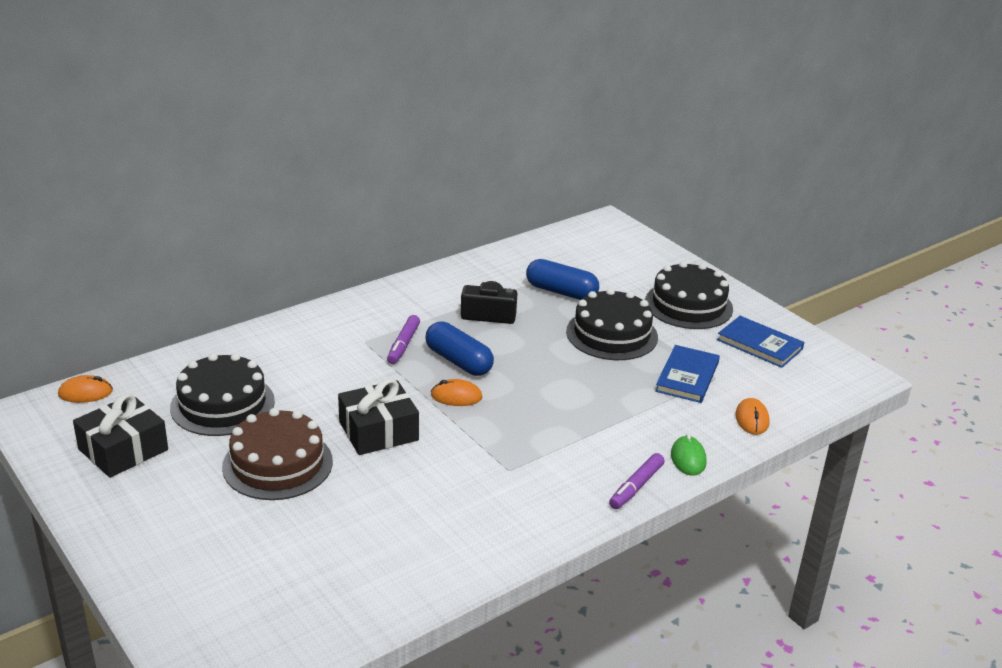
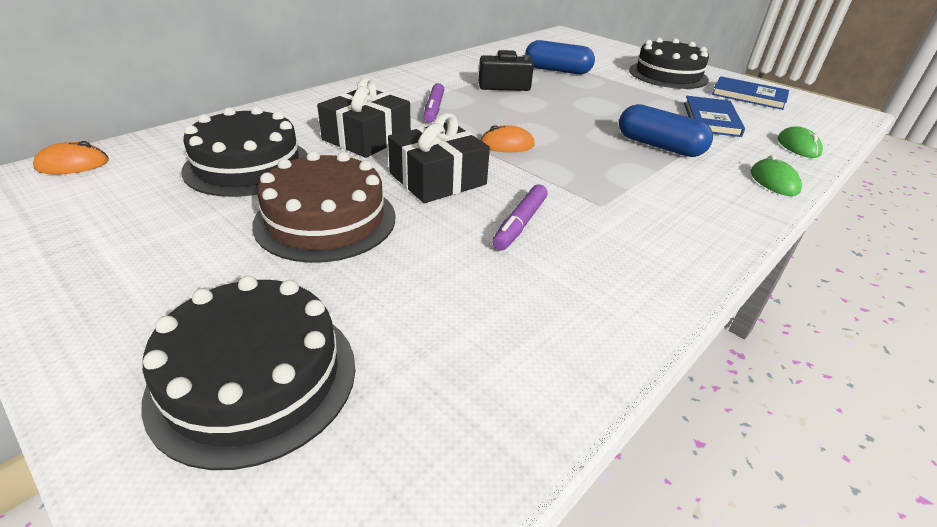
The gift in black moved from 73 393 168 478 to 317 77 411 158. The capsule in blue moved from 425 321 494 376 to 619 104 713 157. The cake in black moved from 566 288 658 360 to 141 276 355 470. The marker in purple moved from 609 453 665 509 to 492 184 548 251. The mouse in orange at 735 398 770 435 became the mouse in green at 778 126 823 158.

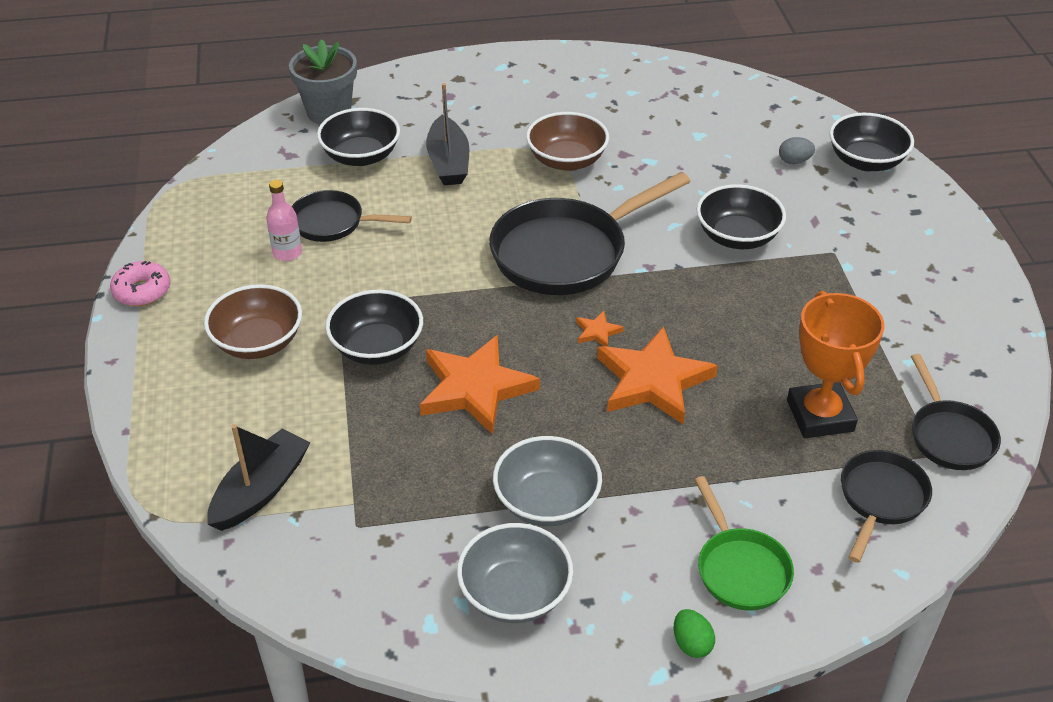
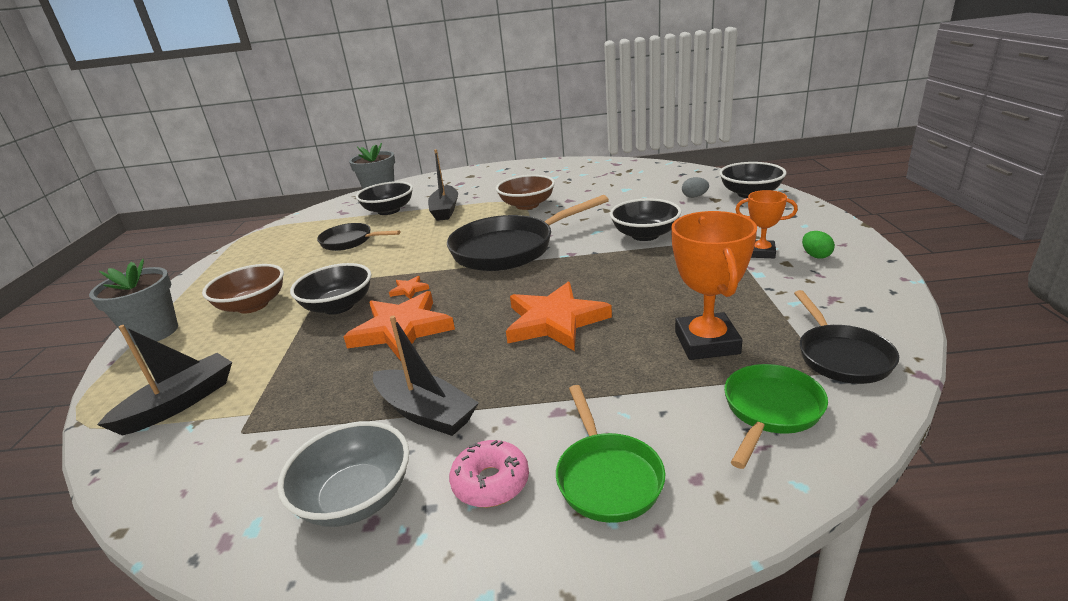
The donut in pink moved from 110 261 170 306 to 449 440 529 507. The bottle in pink at 266 180 302 261 disappeared. The bowl in grey at 493 436 602 526 was replaced by the boat in black at 373 316 479 436. The star in orange moved from 576 311 624 347 to 389 276 429 299. The egg in green moved from 674 609 715 658 to 802 231 835 259. The pan in black at 841 450 932 563 became the pan in green at 724 364 828 469. The flower pot in grey at 89 259 178 345 appeared. The trophy in orange at 735 190 798 258 appeared.

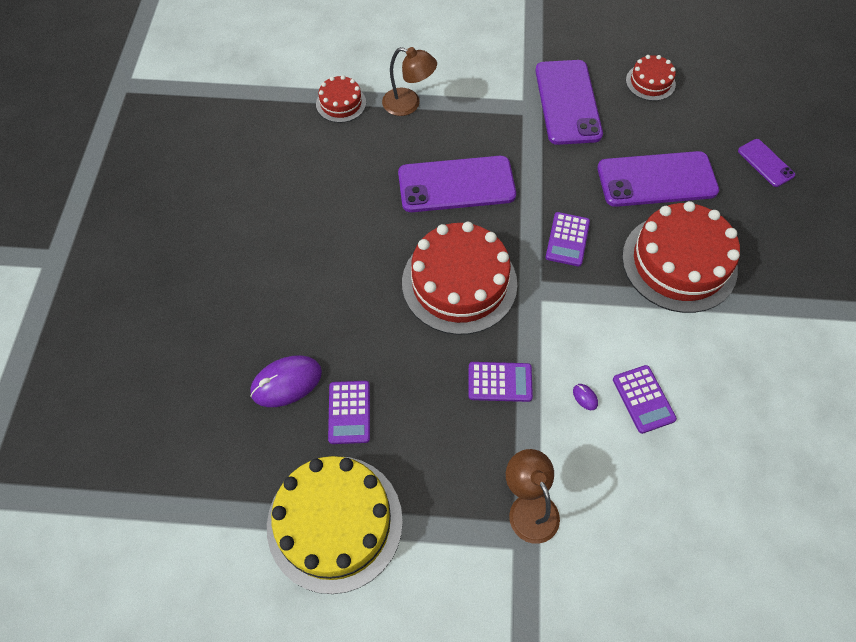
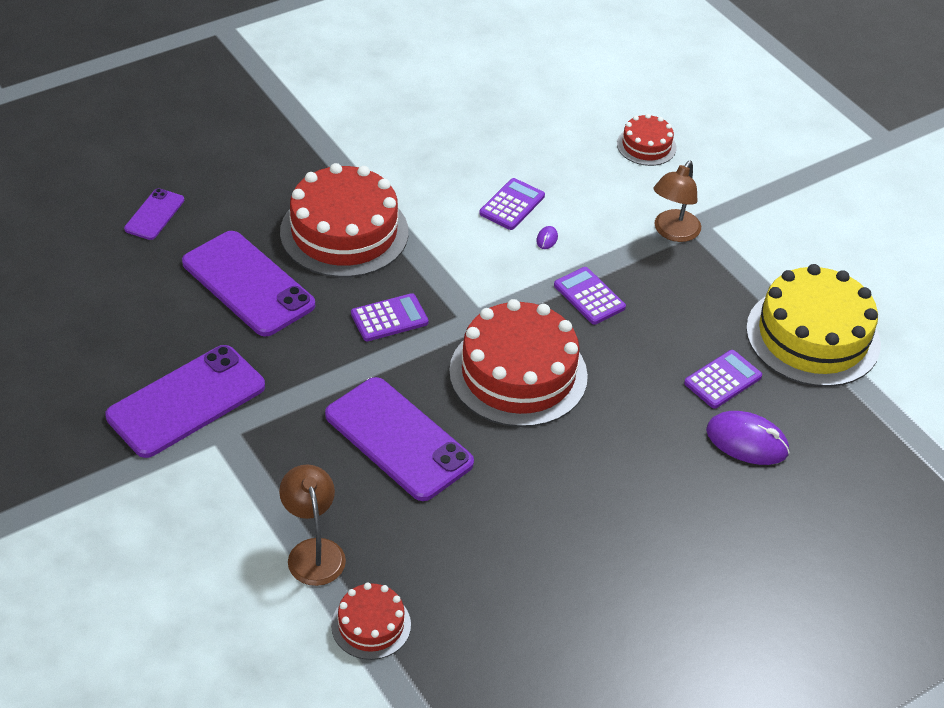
The cake in red moved from 626 55 676 101 to 617 114 677 166.

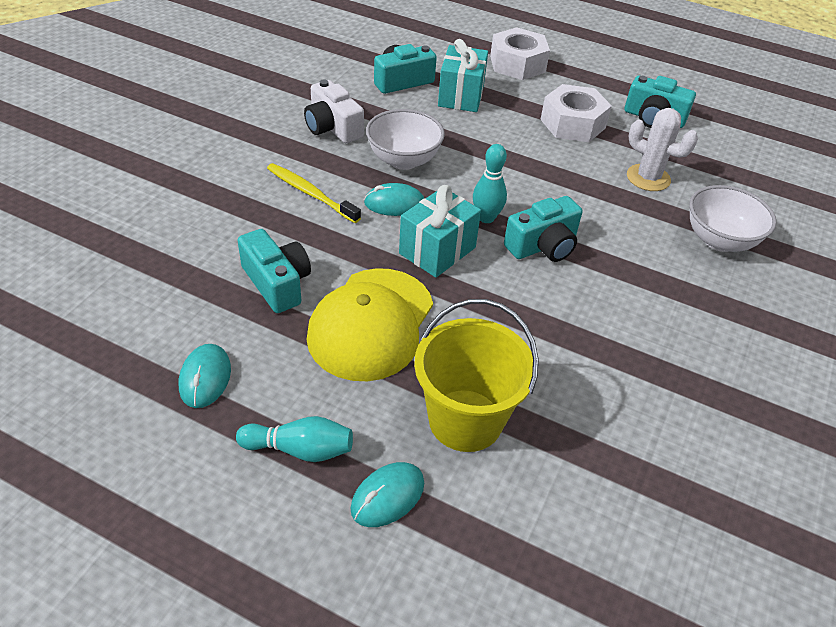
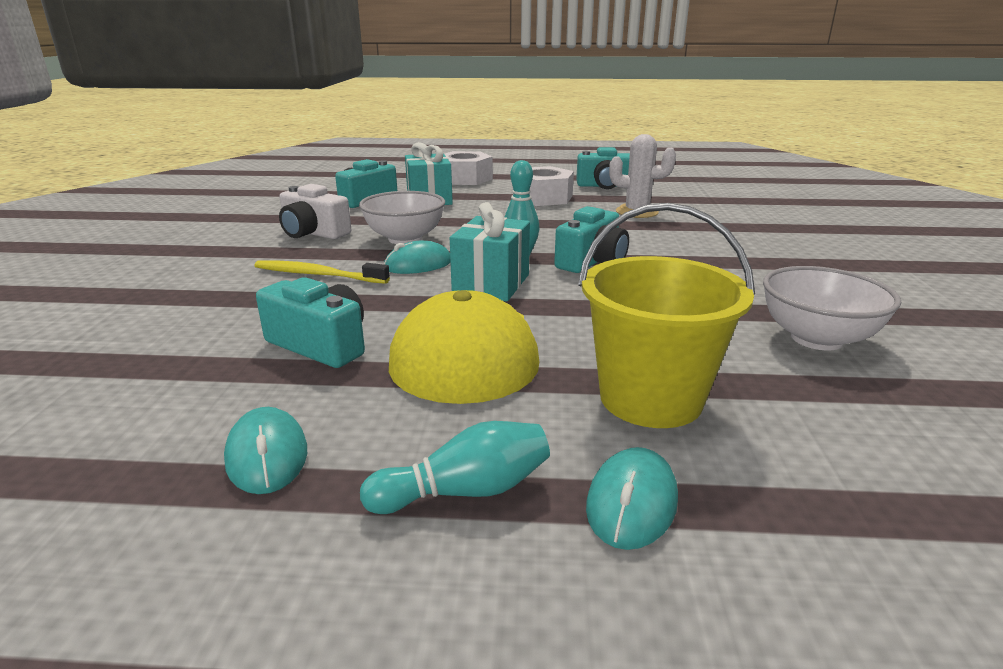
The bowl in white moved from 689 185 776 252 to 763 266 901 351.

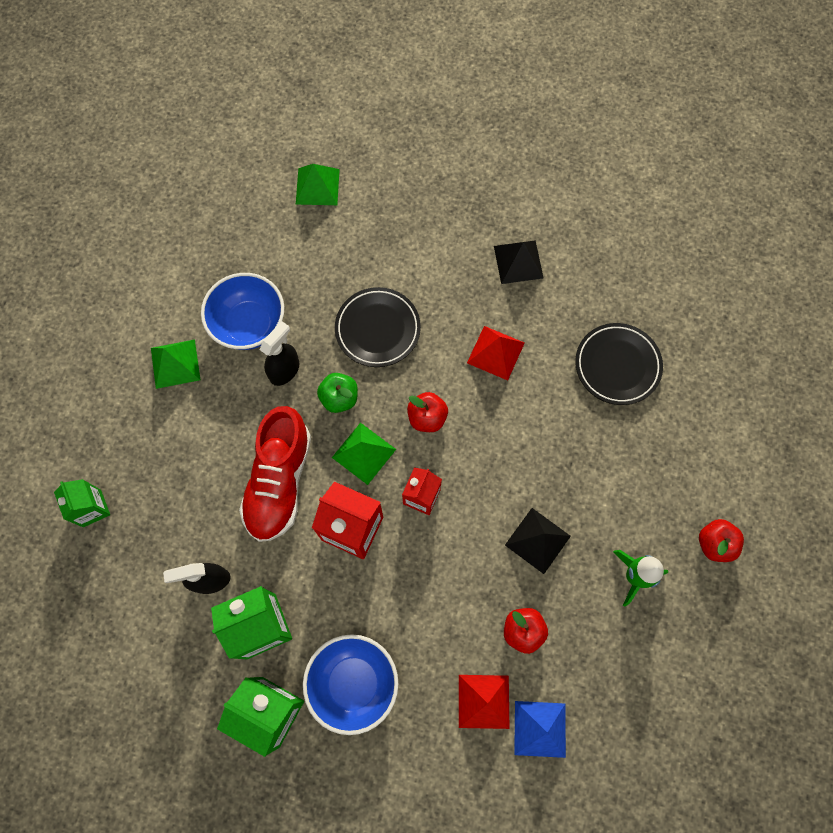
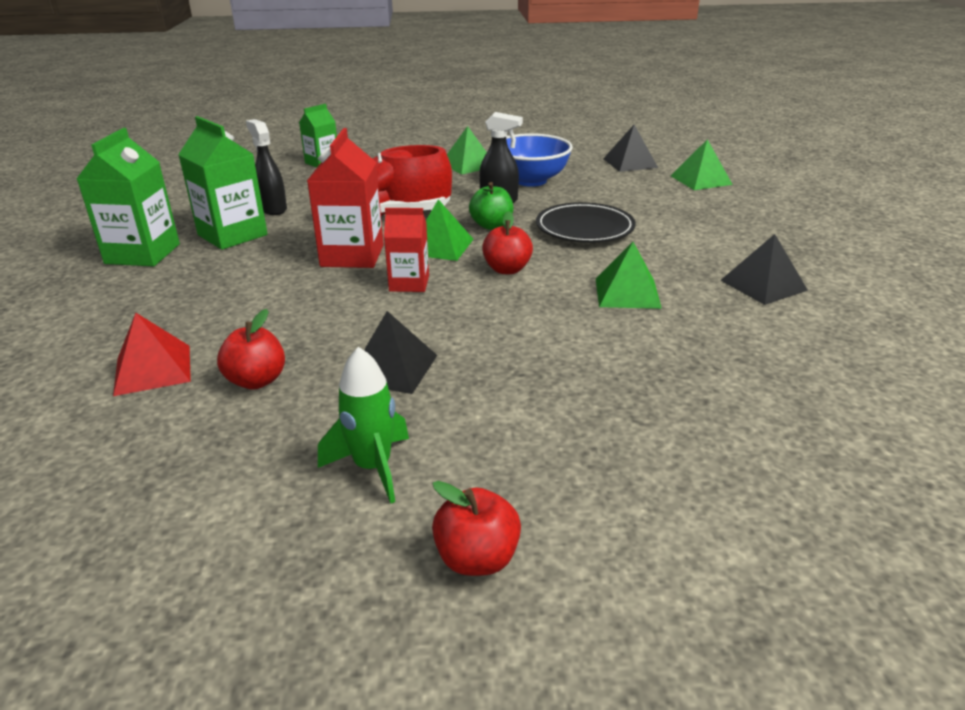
The bowl in blue at 303 634 398 735 disappeared. The pyramid in red at 467 326 525 381 became the pyramid in green at 596 242 662 309. The pyramid in blue at 514 701 566 758 disappeared. The plate in black at 575 323 663 405 disappeared. The pyramid in black at 603 125 658 172 appeared.

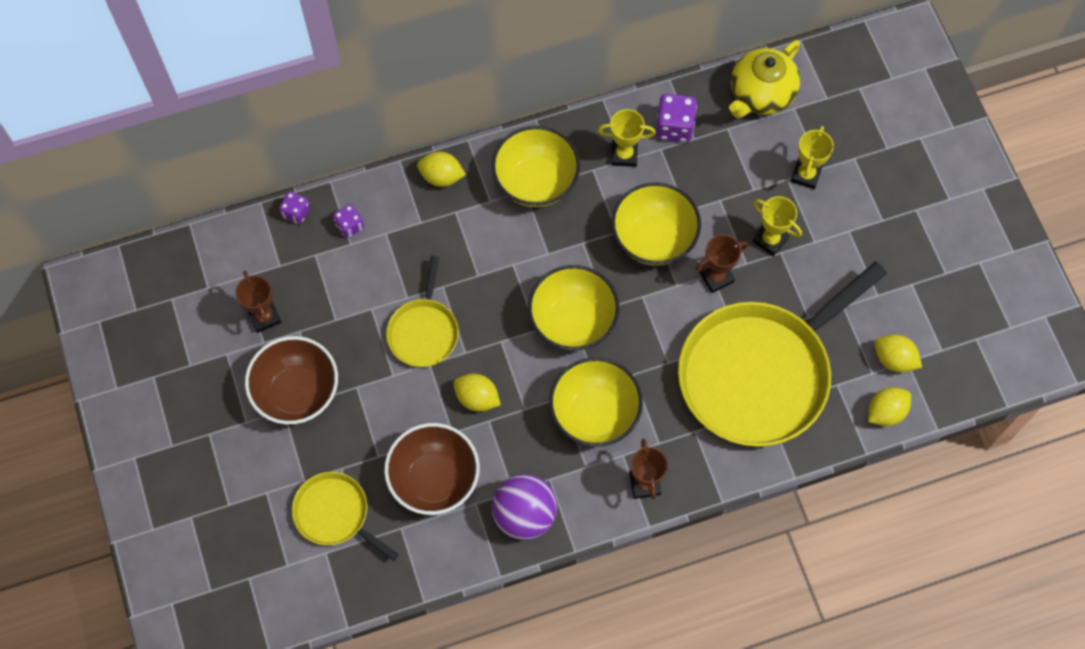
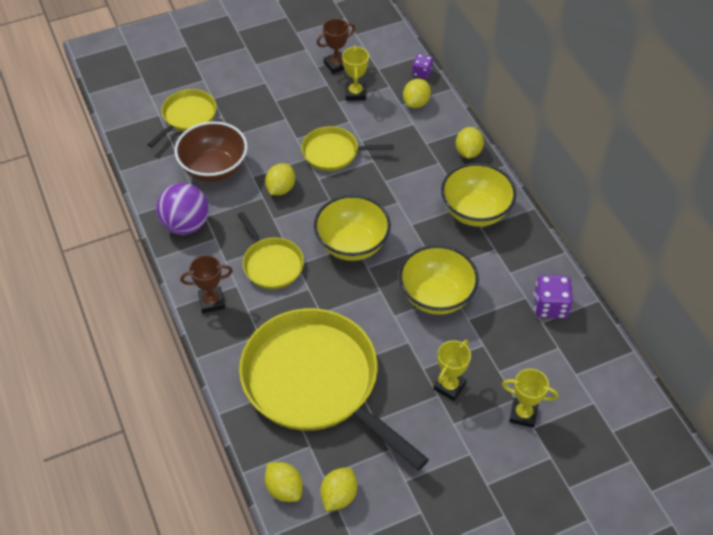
The bowl in brown at 245 336 338 425 disappeared. The dice in purple at 333 204 364 238 was replaced by the lemon in yellow at 403 79 431 108. The bowl in yellow at 549 357 643 447 was replaced by the pan in yellow at 238 212 304 289. The trophy in yellow moved from 598 109 656 167 to 342 46 369 101. The trophy in brown at 696 234 748 293 disappeared. The teapot in yellow at 729 40 800 118 disappeared.

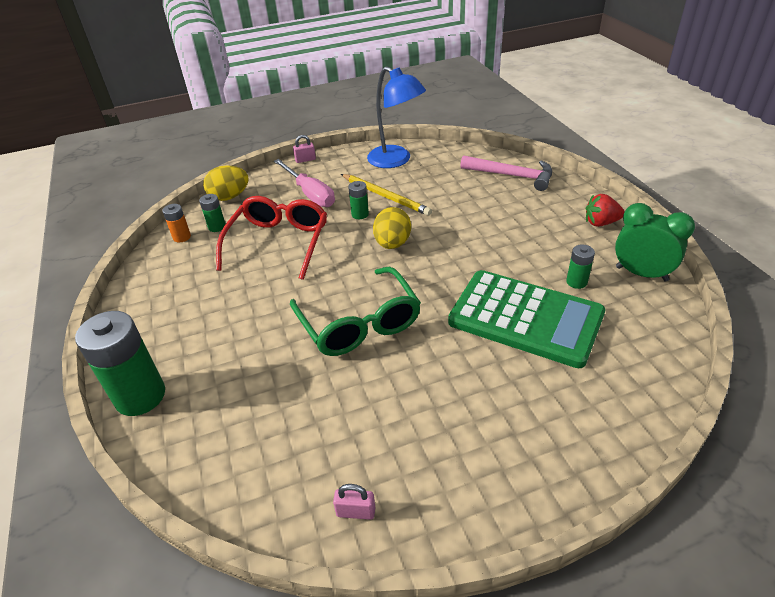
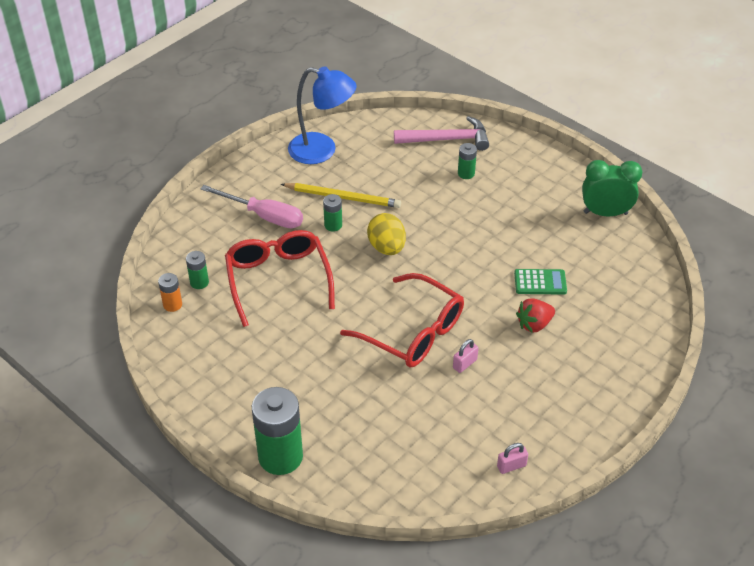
The egg in yellow at 203 165 249 201 disappeared. The glasses in green at 290 267 421 356 became the glasses in red at 340 273 464 368. The padlock in pink moved from 293 135 316 163 to 453 339 478 373. The calculator in green at 448 270 605 368 changed to 0.43 times the size. The battery in green moved from 566 245 595 289 to 458 143 477 179. The strawberry in red moved from 586 194 625 227 to 516 298 555 333.

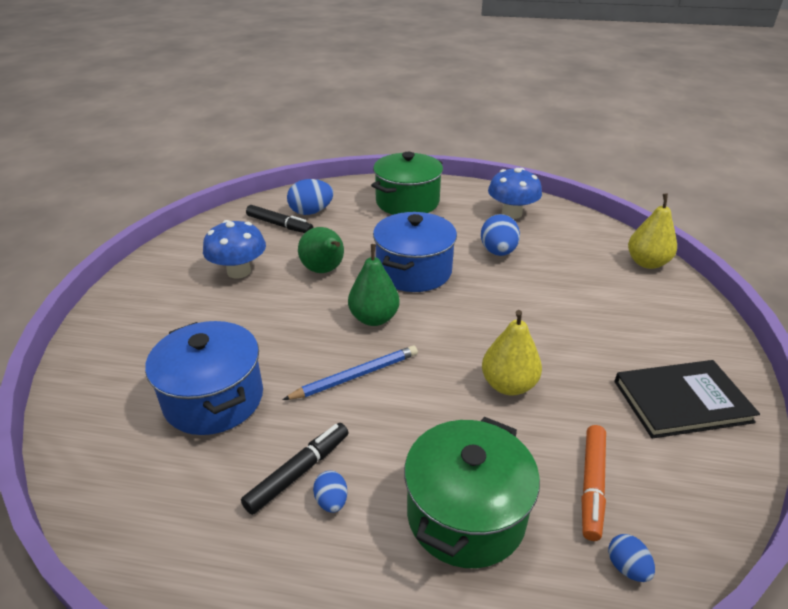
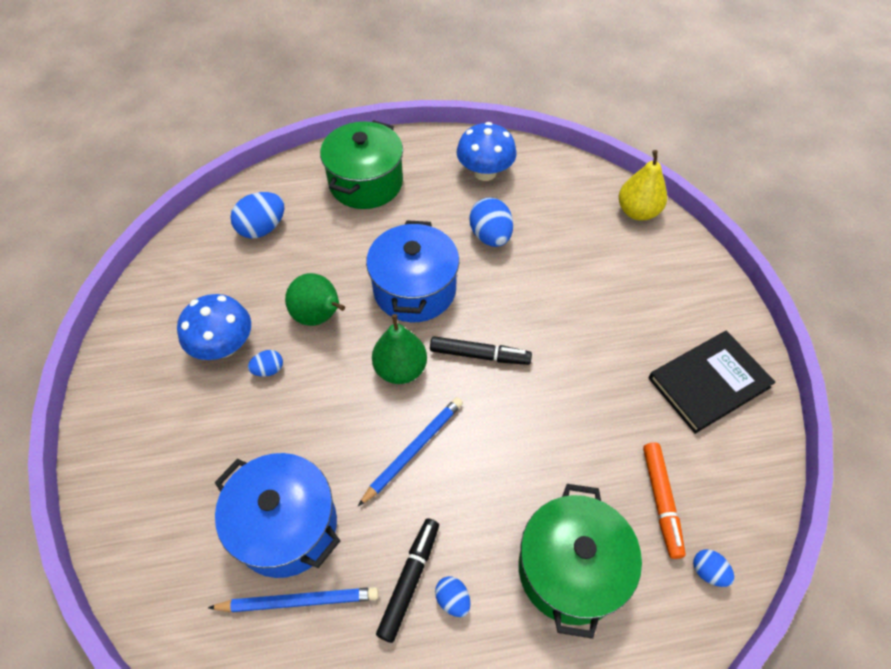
The marker in black moved from 246 205 313 233 to 430 336 532 365. The pear in yellow at 482 310 542 396 disappeared. The pencil in blue at 208 587 379 612 appeared. The egg in blue at 248 350 283 377 appeared.

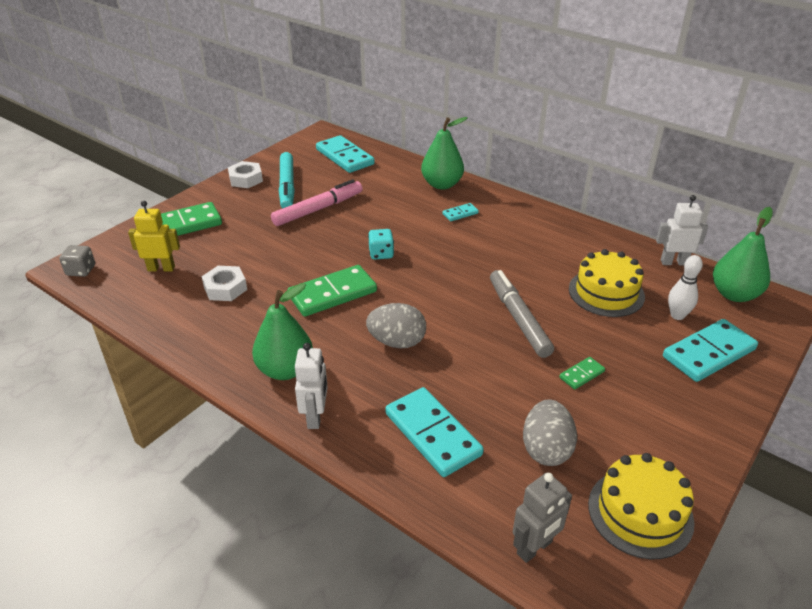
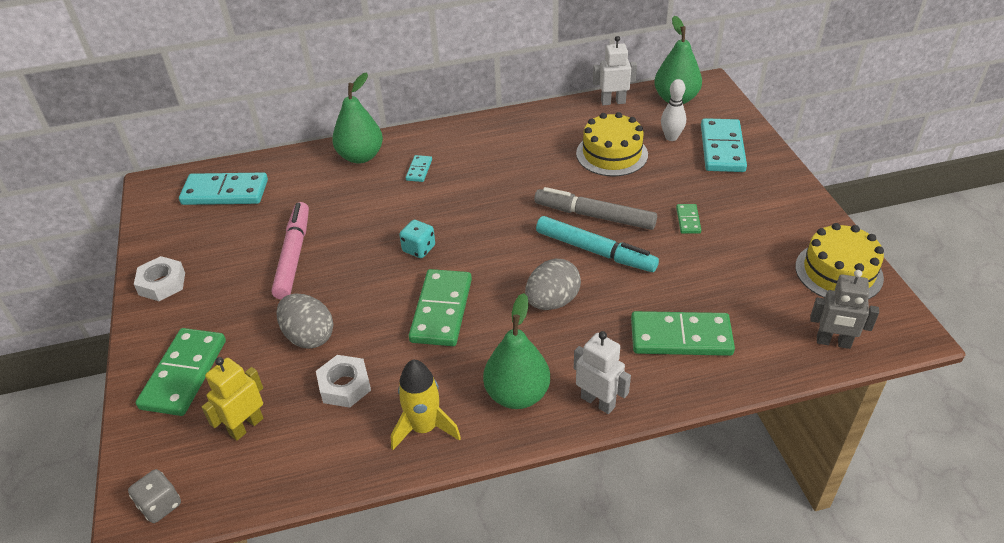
The marker in turquoise moved from 279 152 295 209 to 536 216 659 272. The domino in turquoise at 385 387 484 477 became the domino in green at 631 311 735 356. The robot in grey at 513 472 572 563 turned 105 degrees clockwise. The egg in grey moved from 523 400 577 466 to 276 294 334 349. The robot in white at 656 195 708 265 turned 45 degrees clockwise. The rocket in yellow at 391 360 461 450 appeared.

